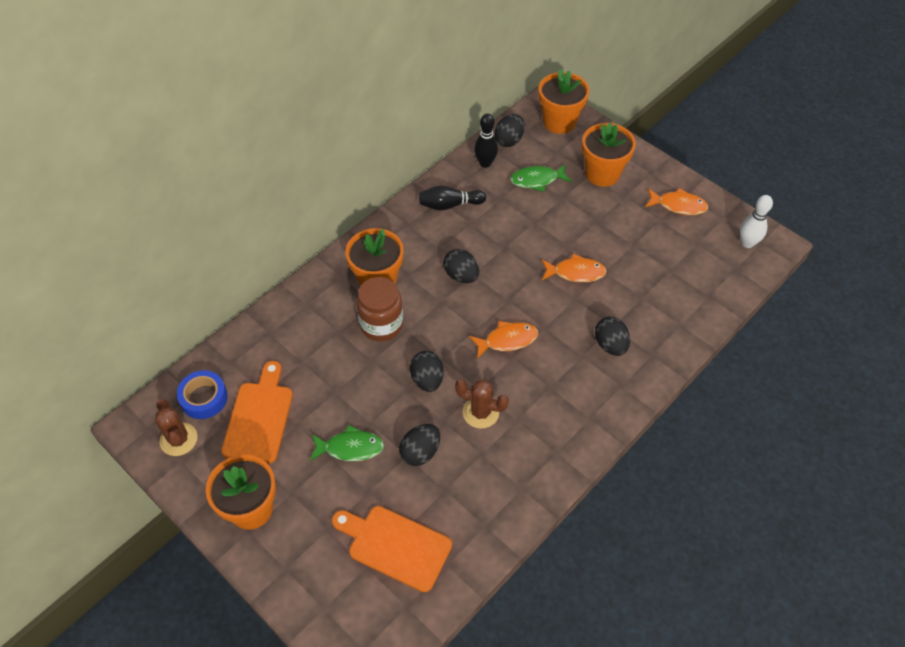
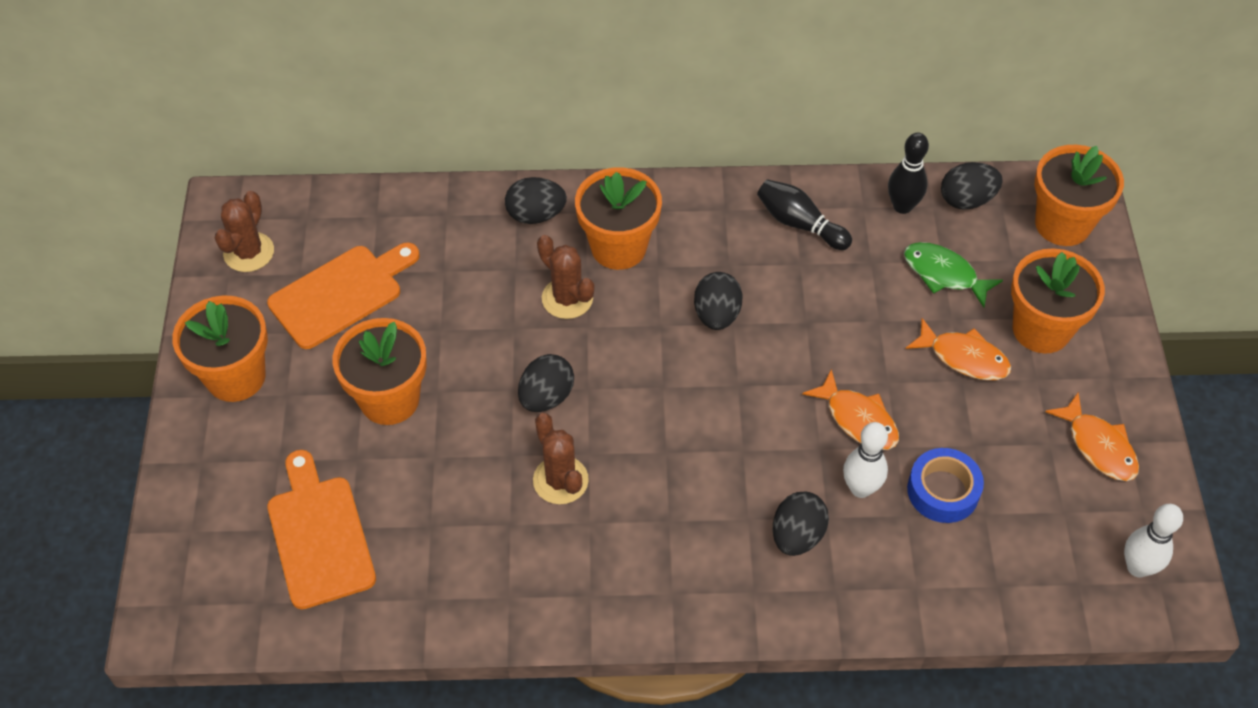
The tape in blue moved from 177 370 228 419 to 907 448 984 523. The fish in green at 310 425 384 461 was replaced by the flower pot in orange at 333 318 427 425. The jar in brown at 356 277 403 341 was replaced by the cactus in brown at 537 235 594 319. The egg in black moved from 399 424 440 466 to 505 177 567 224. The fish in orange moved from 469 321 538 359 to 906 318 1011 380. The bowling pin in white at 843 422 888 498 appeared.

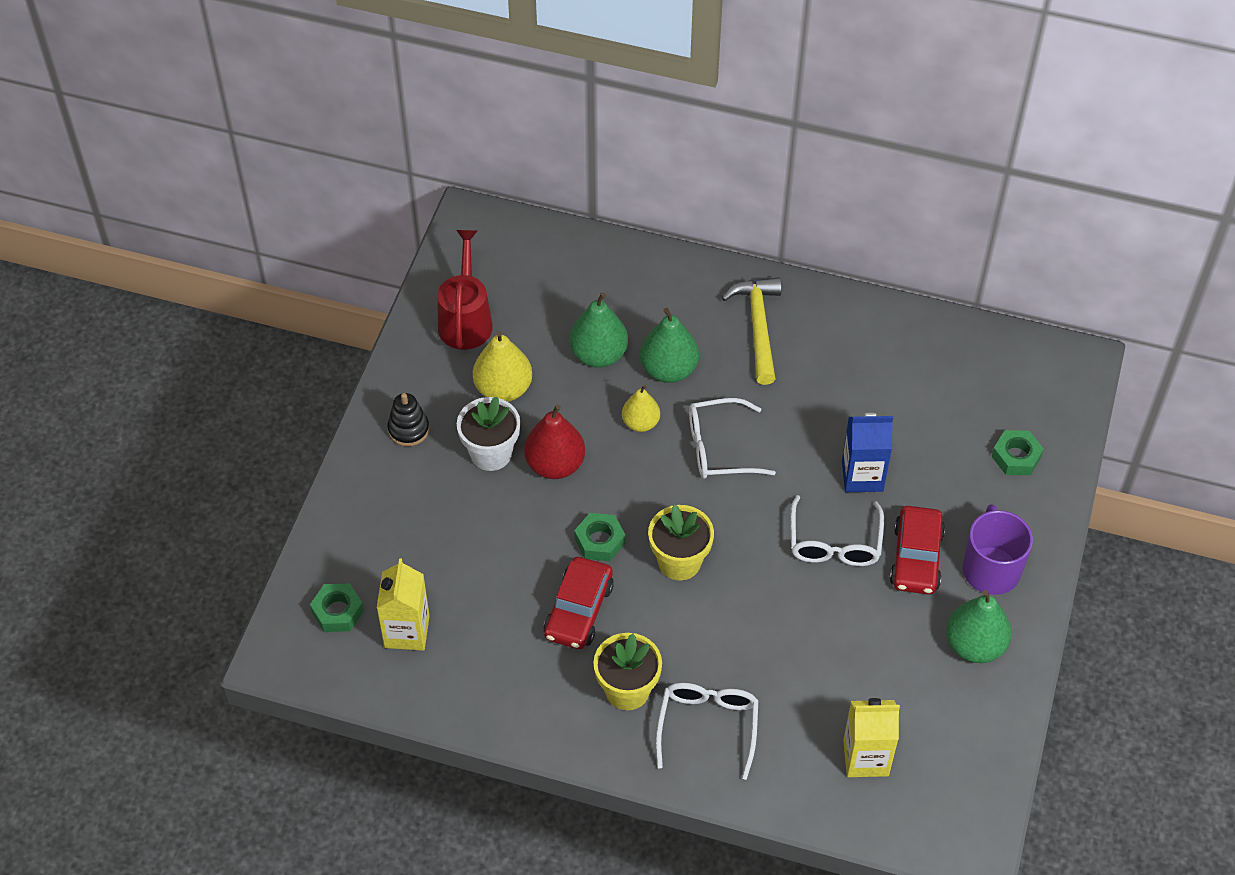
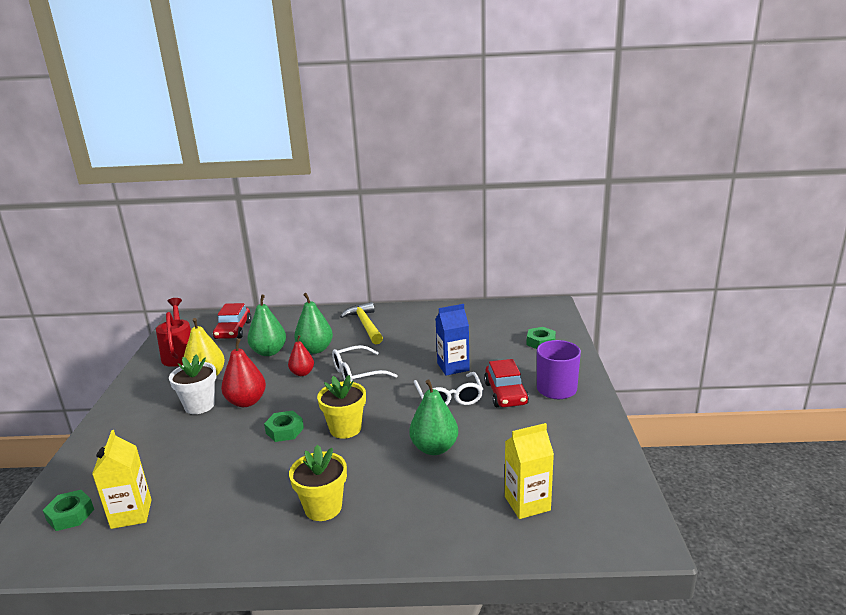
The stacking toy in black at 387 393 429 446 disappeared. The car in red moved from 543 557 614 649 to 213 303 252 339. The pear in yellow at 622 385 660 432 became the pear in red at 288 335 314 376. The glasses in white at 656 683 758 780 disappeared. The pear in green moved from 946 590 1012 663 to 409 379 458 455.

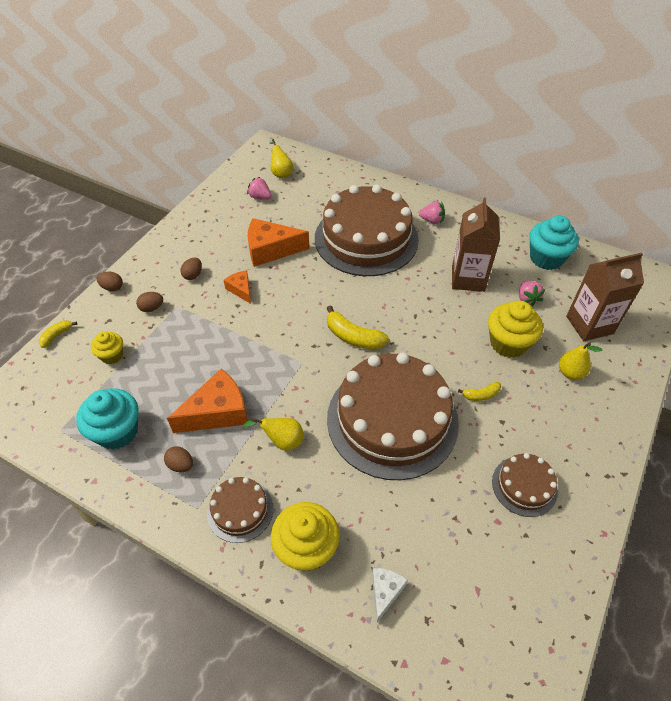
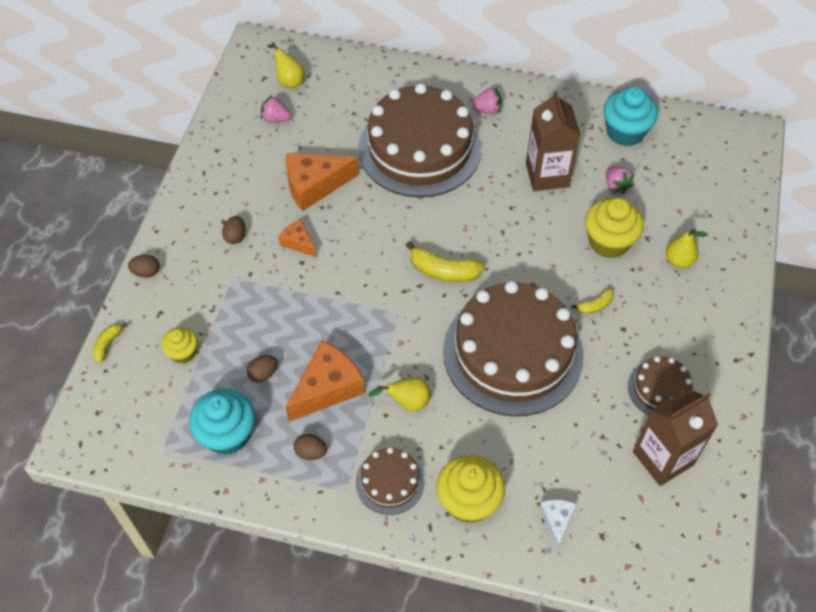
The egg in brown moved from 136 292 163 312 to 247 355 278 382. The carton in brown moved from 566 253 644 341 to 633 389 718 486.

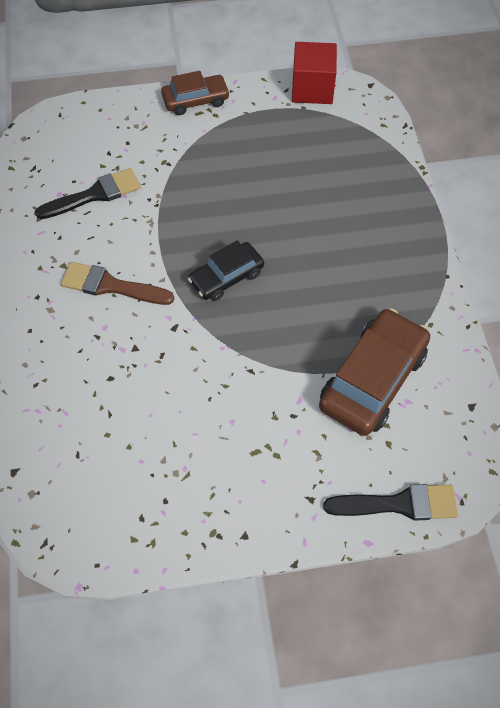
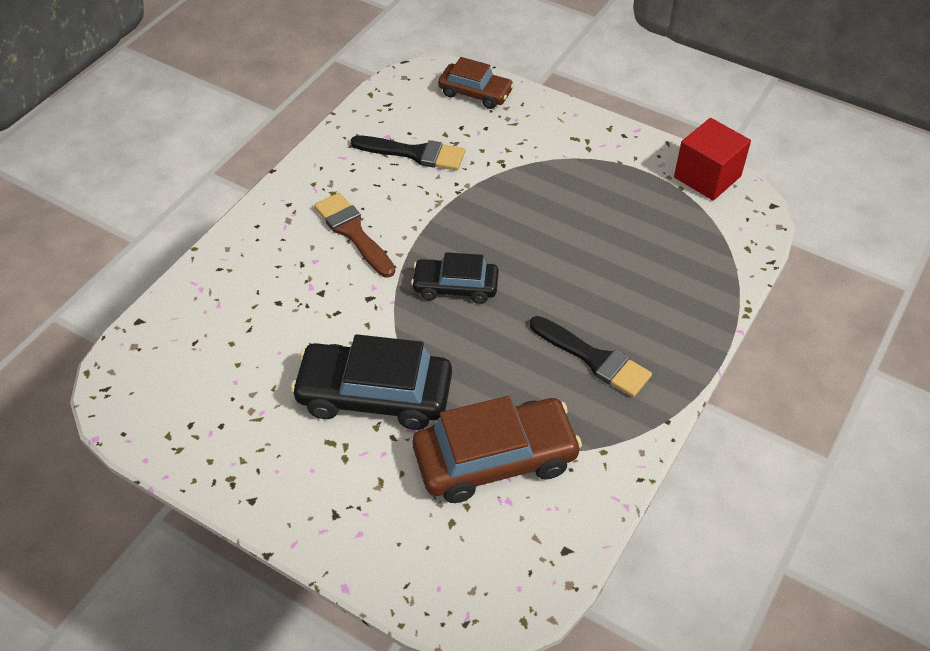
The car in brown moved from 161 71 230 115 to 438 57 514 109. The brush in black moved from 323 484 458 521 to 530 316 652 397. The car in black at 291 334 452 430 appeared.

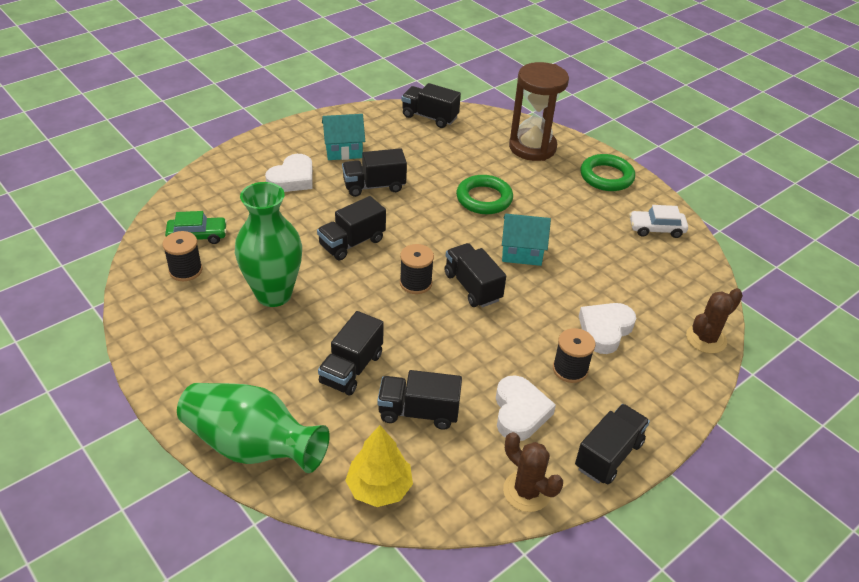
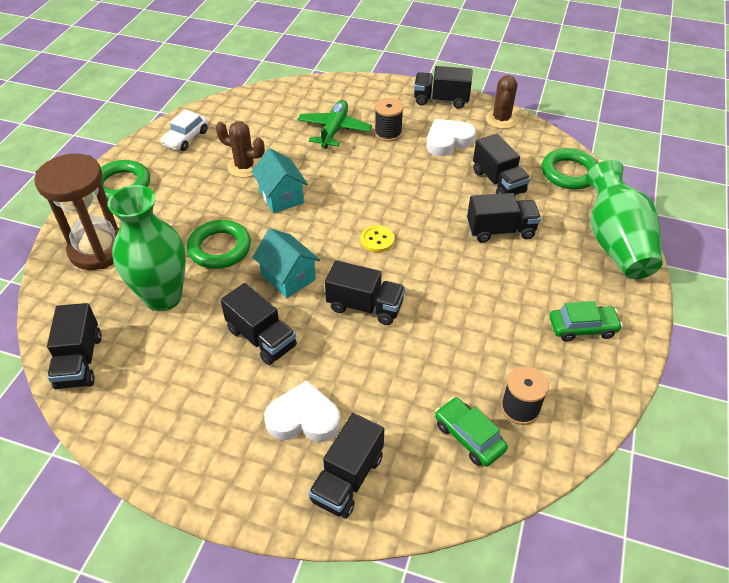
The vase in green moved from 235 182 302 307 to 108 185 186 311. The house in turquoise moved from 322 114 365 160 to 252 228 320 298. The tree in yellow at 345 425 413 507 was replaced by the ring in green at 542 148 598 189. The spool in black at 400 244 434 294 was replaced by the button in yellow at 361 225 395 252. The truck in black moved from 444 243 506 307 to 308 413 384 518. The heart in white at 579 303 636 354 was replaced by the plane in green at 297 100 372 149. The car in white at 629 205 688 238 turned 60 degrees clockwise. The cactus in brown moved from 686 288 743 354 to 216 122 265 178. The car in green at 549 301 623 342 appeared.

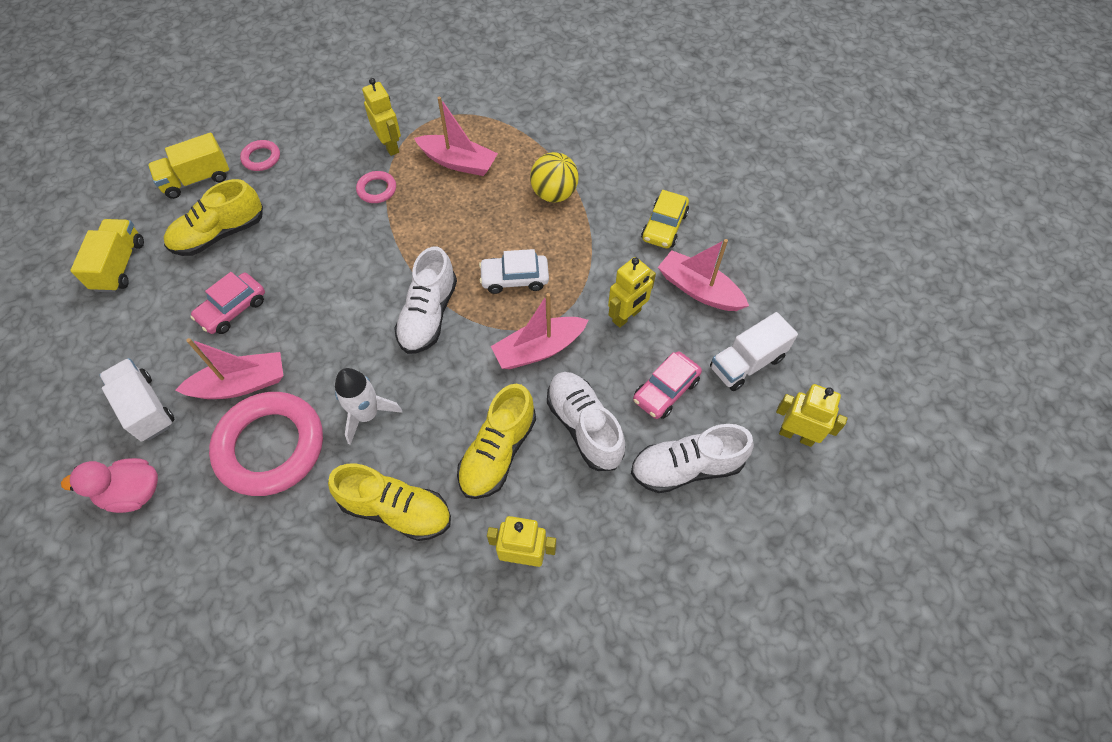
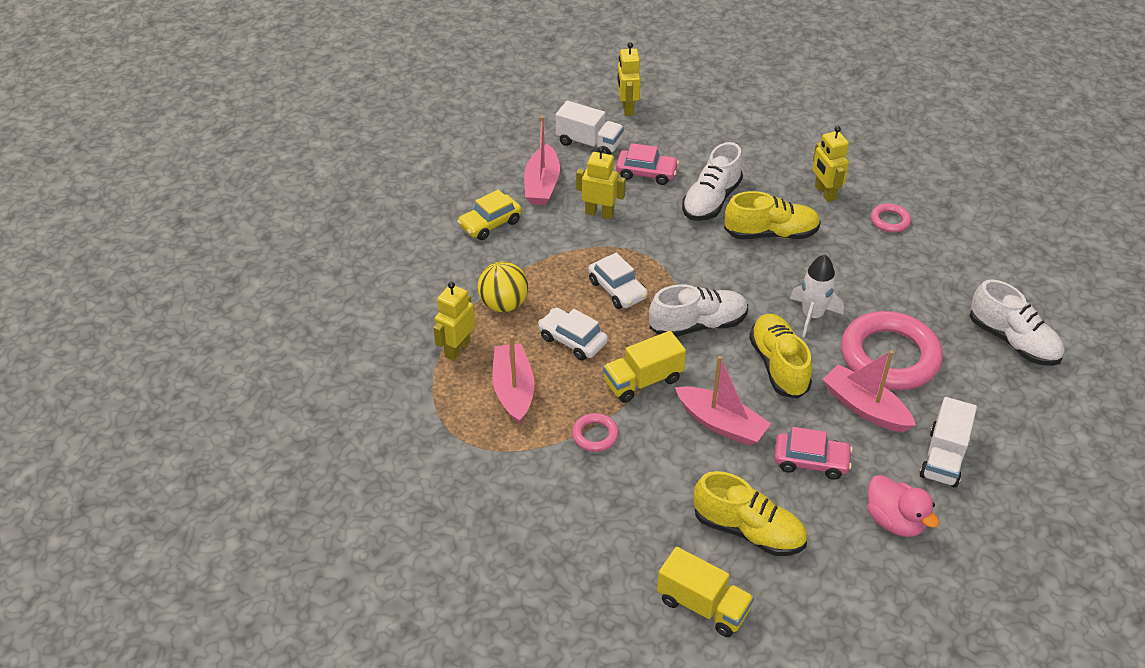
The duck in pink moved from 61 458 158 513 to 867 475 939 537. The truck in yellow moved from 70 219 144 292 to 603 331 686 403. The ring in pink moved from 240 140 280 171 to 871 203 911 233. The shoe in yellow moved from 328 463 451 541 to 749 314 812 399. The robot in yellow moved from 362 78 401 156 to 433 282 475 361. The boat in pink moved from 491 293 588 369 to 675 356 771 446. The shoe in white moved from 631 424 754 493 to 970 279 1064 366. The car in yellow at 641 190 689 249 turned 150 degrees clockwise. The car in white at 538 308 608 360 appeared.

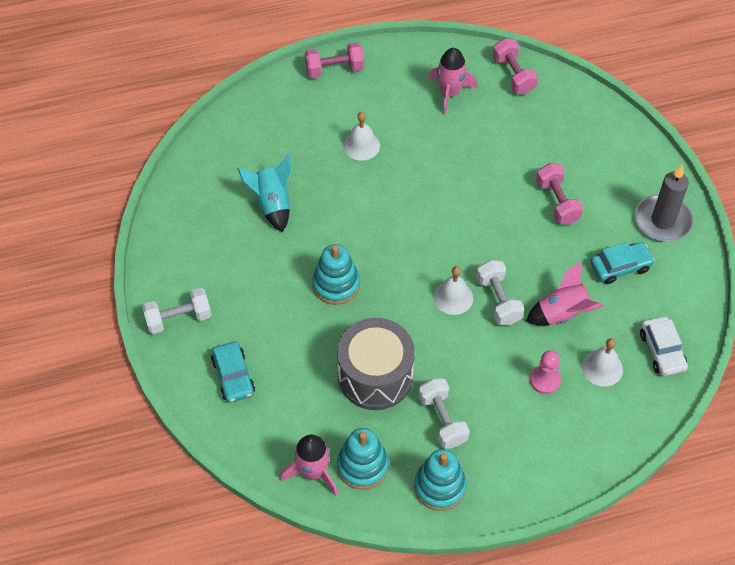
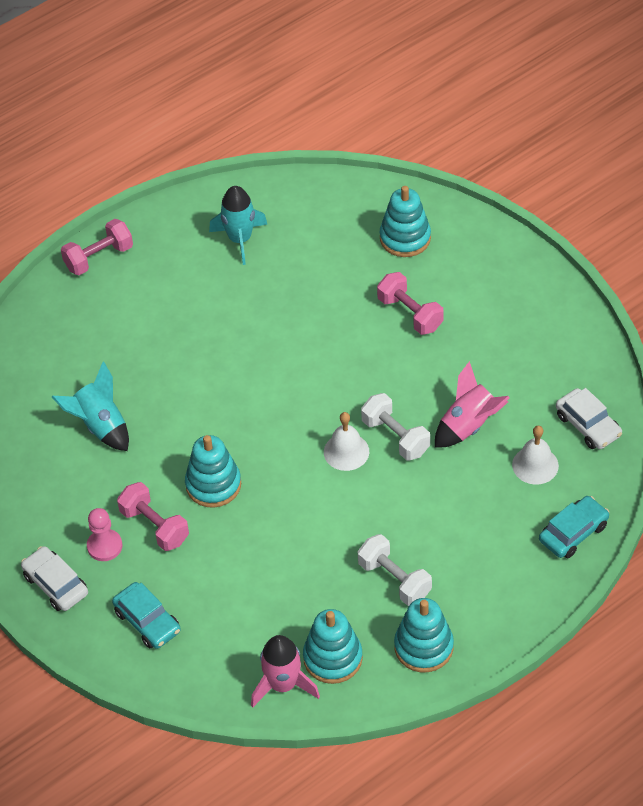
The dumbbell in white at 142 288 211 334 was replaced by the car in white at 21 546 88 611. The drum in grey at 337 318 415 410 disappeared. The bell in white at 343 112 380 161 disappeared. The rocket in pink at 429 48 477 115 became the rocket in turquoise at 209 186 267 265. The dumbbell in pink moved from 493 38 538 94 to 117 482 189 551. The pawn in pink moved from 530 350 561 394 to 87 508 122 561. The car in turquoise moved from 590 242 655 284 to 539 496 609 558. The candle in grey at 635 165 694 242 disappeared. The stacking toy in turquoise at 380 186 431 257 appeared.

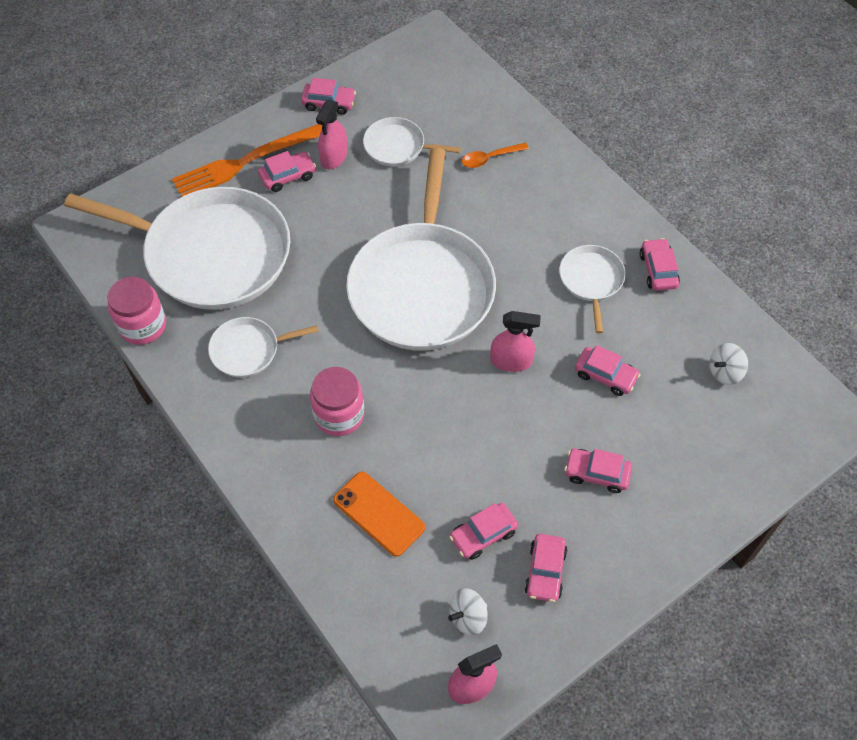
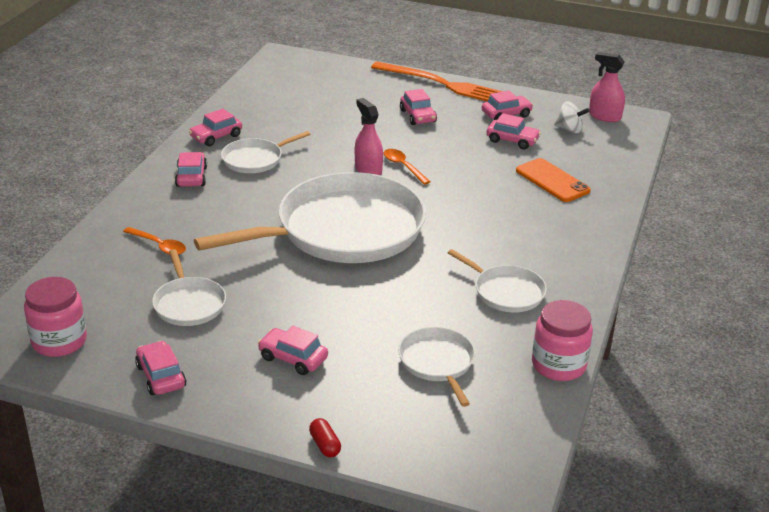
The pan in white at 64 187 290 310 changed to 0.45 times the size. The fork in orange moved from 172 124 322 197 to 371 62 503 102. The jar in pink moved from 310 367 365 436 to 24 277 87 357. The spray bottle in pink at 316 100 347 169 disappeared. The phone in orange at 333 472 425 557 turned 45 degrees counterclockwise. The car in pink moved from 575 345 641 396 to 175 152 207 187. The spinning top in white at 709 343 748 385 disappeared. The capsule in red at 309 418 341 458 appeared. The spoon in orange at 384 149 431 185 appeared.

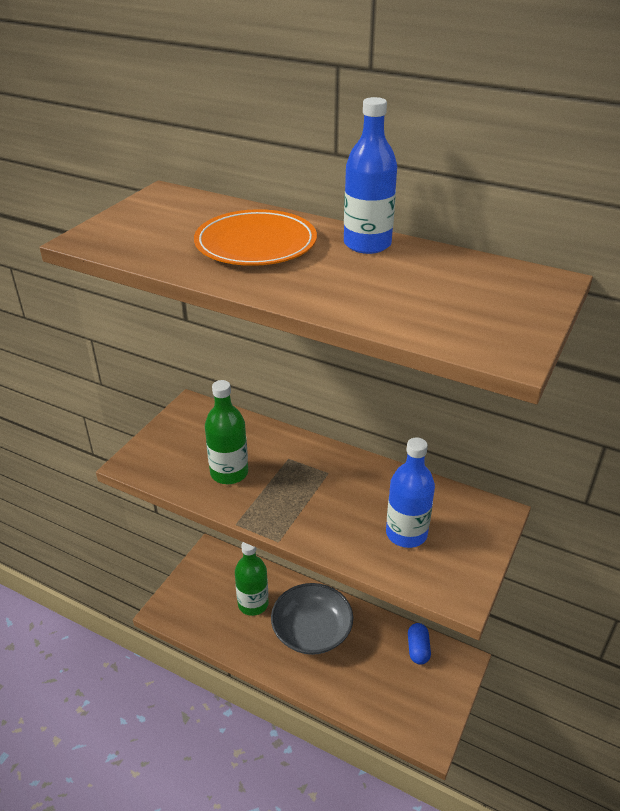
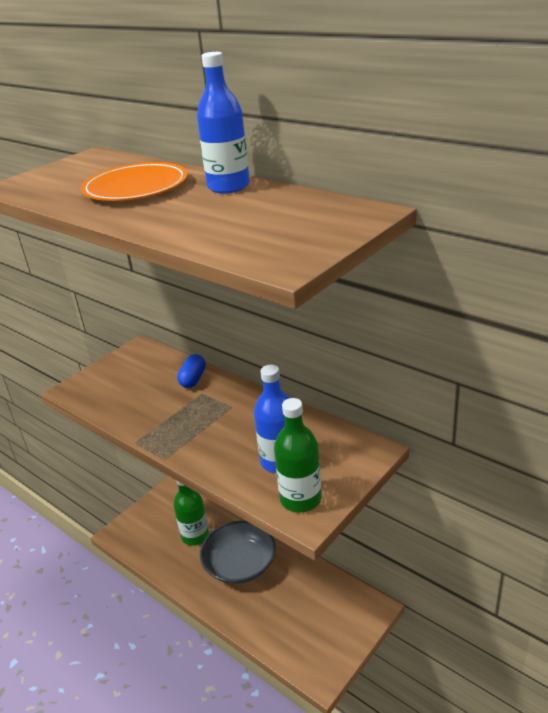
The bottle in green moved from 205 380 248 484 to 274 398 322 513. The capsule in blue moved from 408 623 431 665 to 177 354 206 388.

